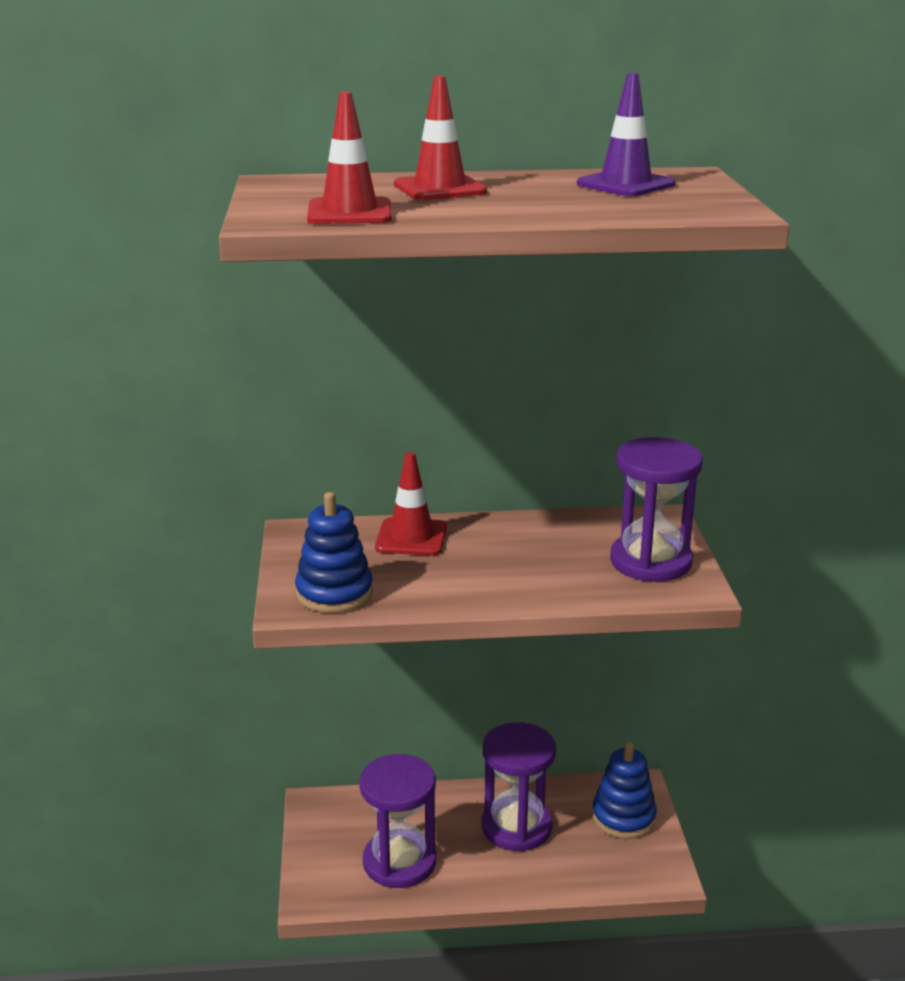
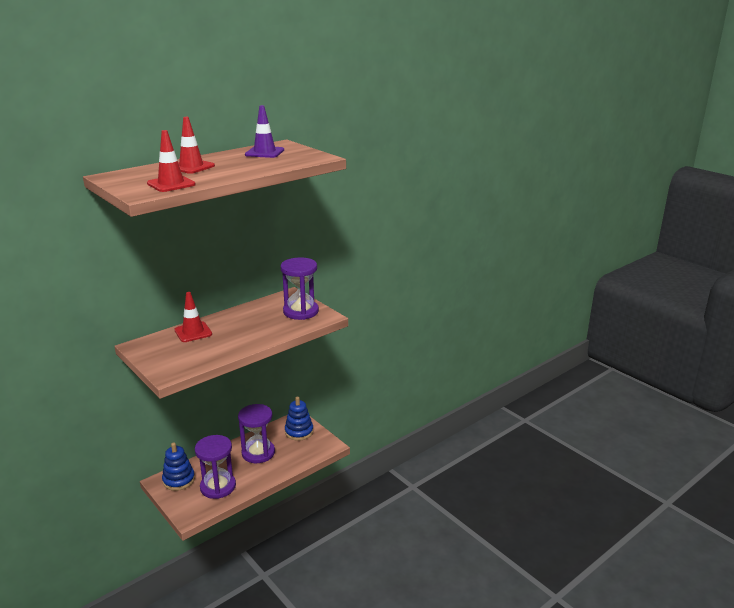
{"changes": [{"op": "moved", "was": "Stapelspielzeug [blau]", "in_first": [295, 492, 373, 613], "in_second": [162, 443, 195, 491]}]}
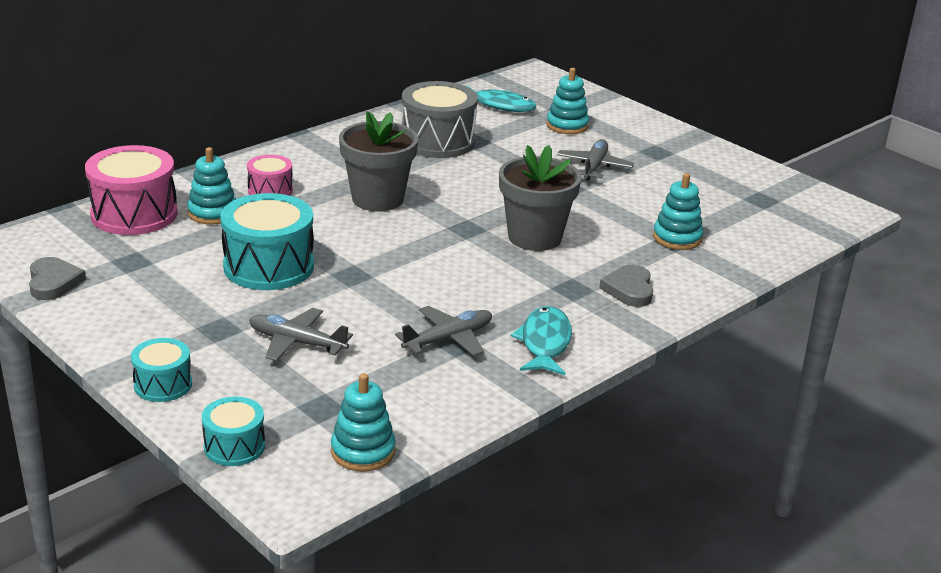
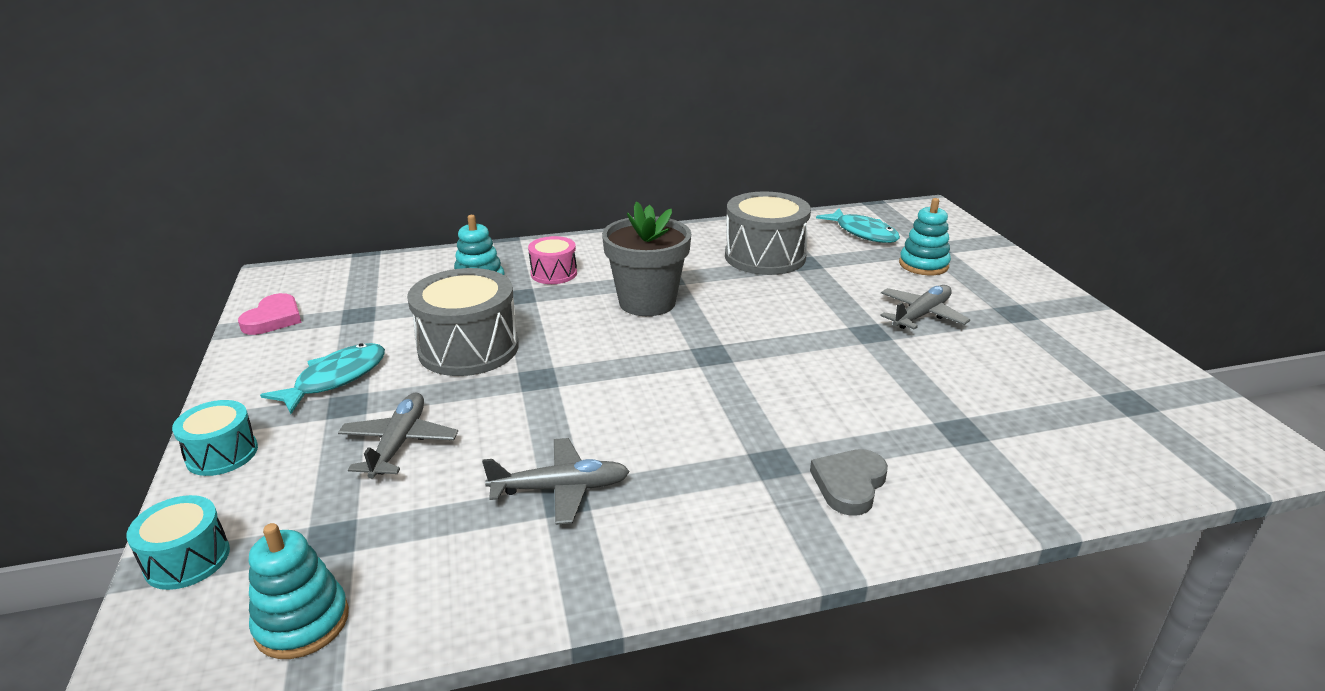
{"changes": [{"op": "recoloured", "was": "Herz [grau]", "now": "Herz [rosa]", "in_first": [29, 257, 86, 300], "in_second": [238, 293, 302, 335]}, {"op": "removed", "was": "Trommel [rosa]", "in_first": [85, 145, 178, 235]}, {"op": "recoloured", "was": "Trommel [türkis]", "now": "Trommel [grau]", "in_first": [220, 193, 314, 290], "in_second": [407, 268, 519, 376]}, {"op": "turned", "was": "Flugzeug [grau]", "in_first": [249, 308, 353, 361], "in_second": [338, 393, 458, 479], "clockwise": 45}, {"op": "removed", "was": "Blumentopf [grau]", "in_first": [499, 145, 582, 251]}, {"op": "moved", "was": "Fisch [türkis]", "in_first": [511, 306, 572, 375], "in_second": [260, 343, 385, 414]}, {"op": "removed", "was": "Stapelspielzeug [türkis]", "in_first": [653, 173, 703, 250]}]}
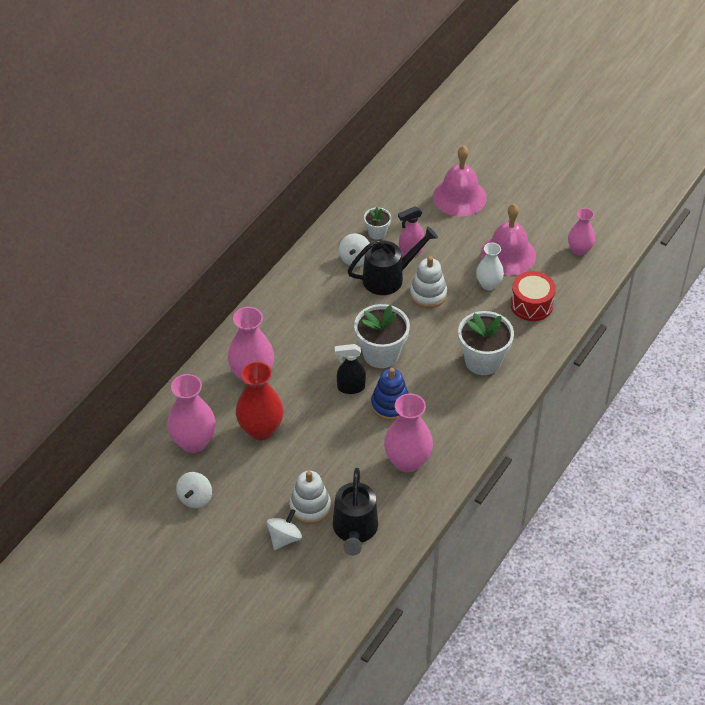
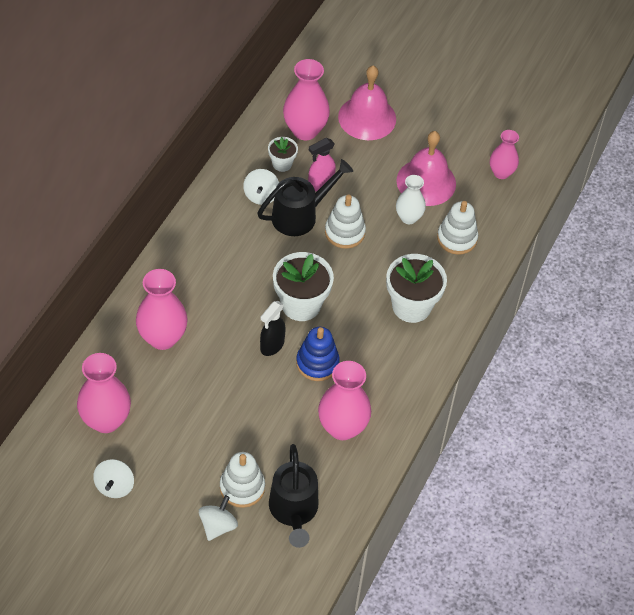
{"changes": [{"op": "removed", "was": "Vase [rot]", "in_first": [236, 361, 284, 440]}, {"op": "turned", "was": "Sprühflasche [schwarz]", "in_first": [335, 344, 366, 394], "in_second": [260, 301, 286, 356], "clockwise": -45}, {"op": "replaced", "was": "Trommel [rot]", "now": "Stapelspielzeug [weiß]", "in_first": [510, 271, 556, 321], "in_second": [437, 201, 478, 255]}, {"op": "added", "now": "Vase [rosa]", "in_second": [283, 59, 330, 140]}]}
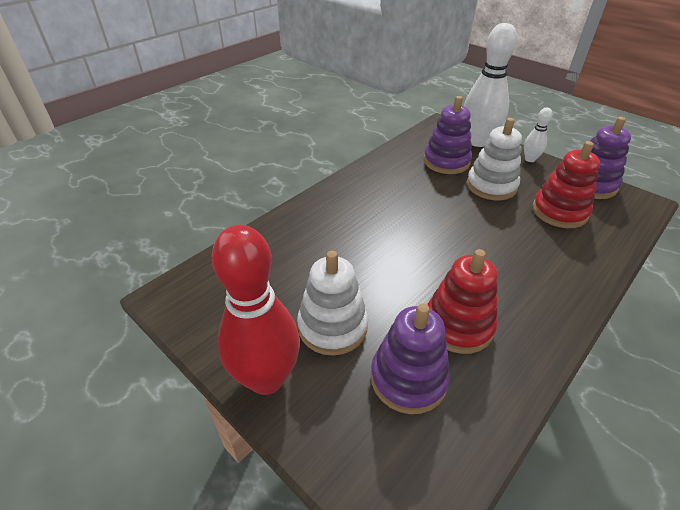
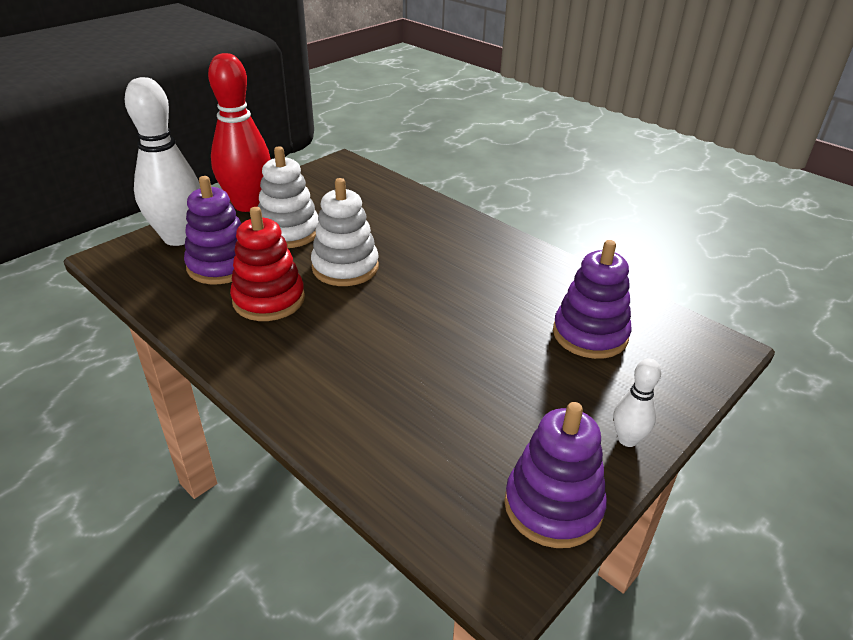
{"changes": [{"op": "moved", "was": "Bowlingkegel [weiß]", "in_first": [464, 23, 517, 147], "in_second": [125, 77, 200, 246]}, {"op": "moved", "was": "Stapelspielzeug [weiß]", "in_first": [467, 118, 522, 200], "in_second": [311, 178, 379, 286]}, {"op": "removed", "was": "Stapelspielzeug [rot]", "in_first": [532, 141, 600, 228]}]}
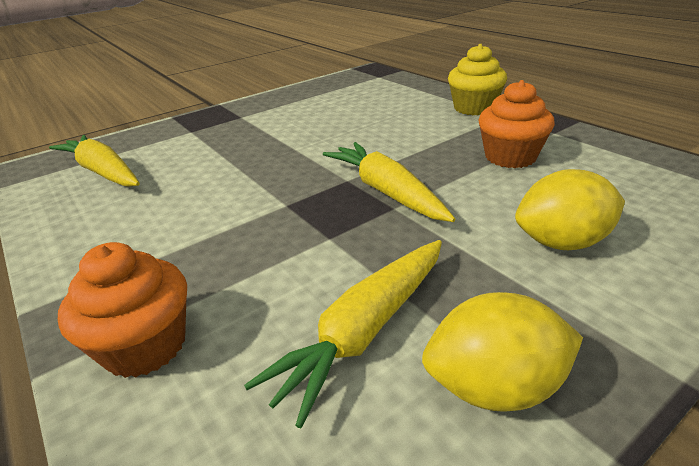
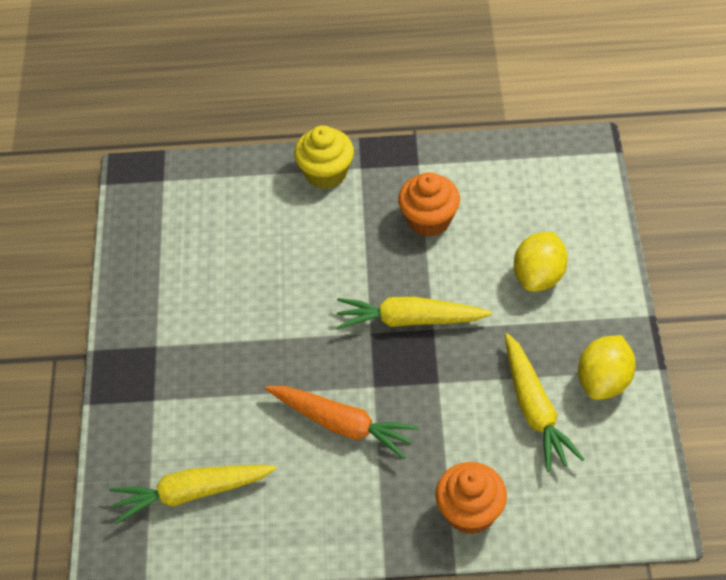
{"changes": [{"op": "added", "now": "Karotte [orange]", "in_second": [265, 386, 419, 459]}]}
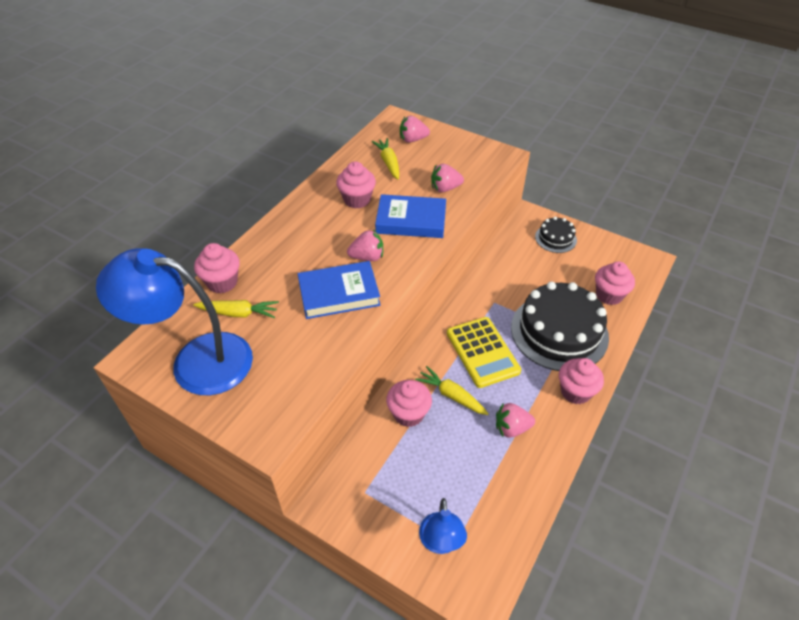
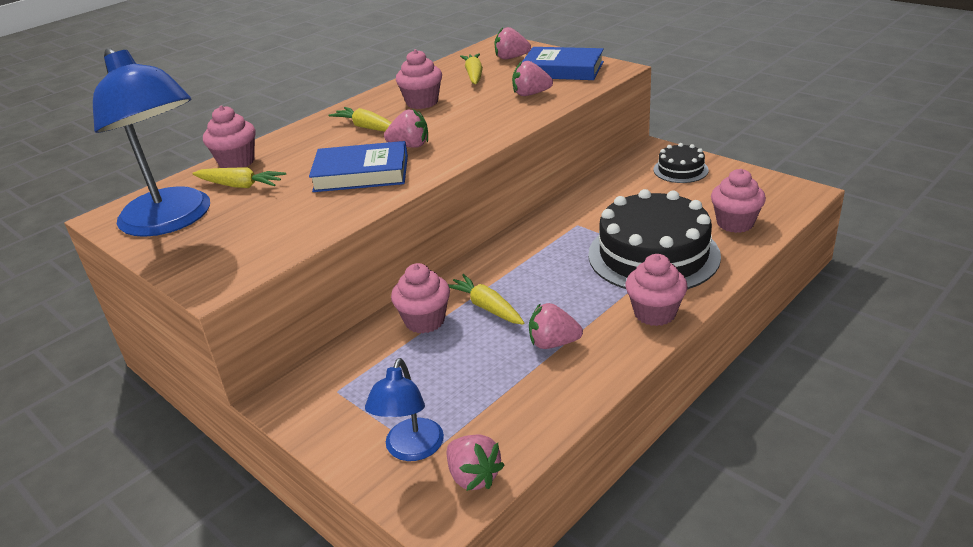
{"changes": [{"op": "turned", "was": "Lampe [blau]", "in_first": [96, 248, 253, 395], "in_second": [93, 48, 210, 237], "clockwise": -150}, {"op": "moved", "was": "Buch [blau]", "in_first": [375, 194, 446, 238], "in_second": [522, 47, 604, 80]}, {"op": "removed", "was": "Taschenrechner [gelb]", "in_first": [447, 317, 521, 388]}, {"op": "added", "now": "Karotte [gelb]", "in_second": [329, 107, 392, 132]}, {"op": "added", "now": "Erdbeere [rosa]", "in_second": [447, 434, 505, 491]}]}
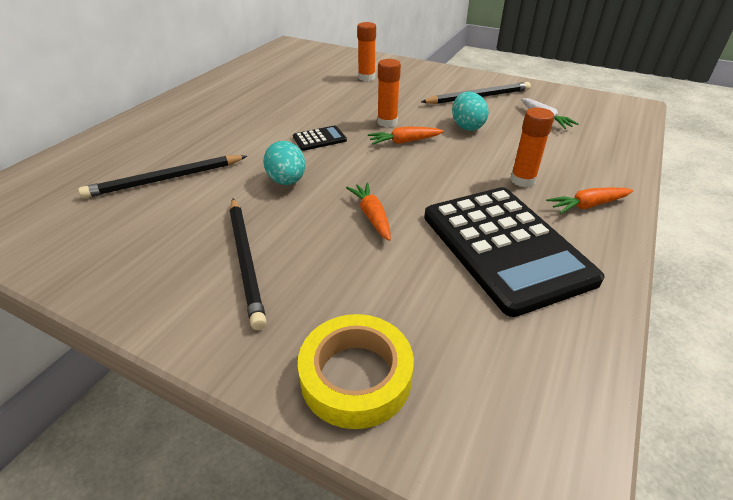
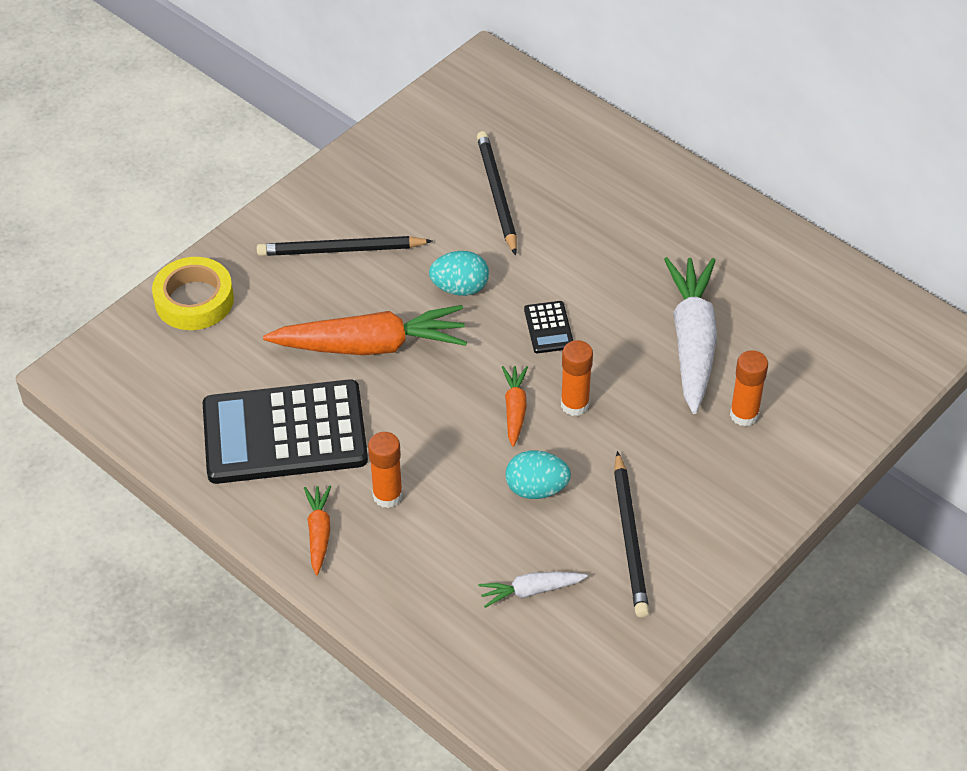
{"changes": [{"op": "resized", "was": "Karotte [orange]", "in_first": [346, 183, 391, 241], "in_second": [263, 305, 467, 355], "ratio": 2.04}, {"op": "added", "now": "Karotte [weiß]", "in_second": [664, 257, 717, 414]}]}
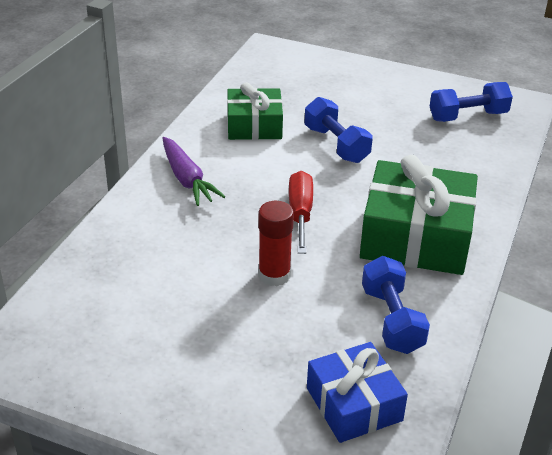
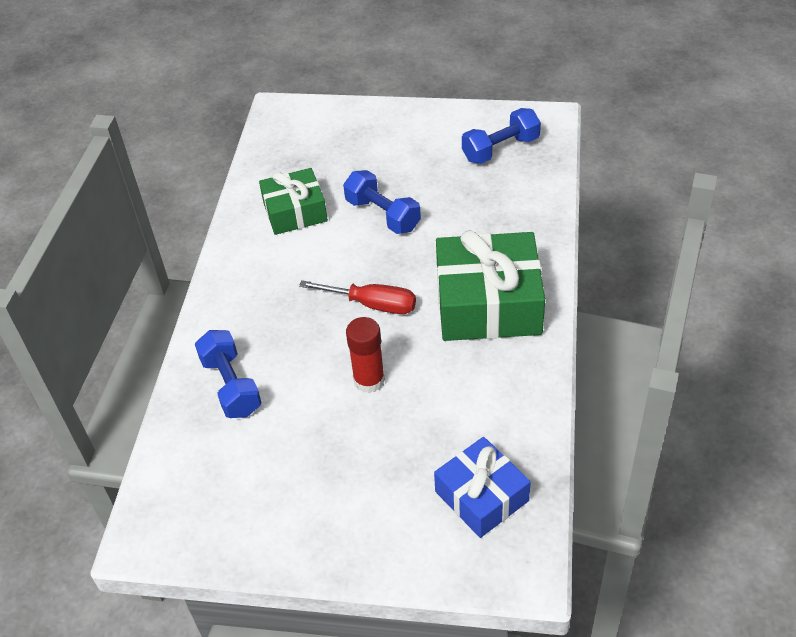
{"changes": [{"op": "removed", "was": "Karotte [lila]", "in_first": [163, 137, 226, 206]}, {"op": "turned", "was": "Schraubenzieher [rot]", "in_first": [289, 171, 313, 254], "in_second": [299, 280, 416, 314], "clockwise": 120}, {"op": "moved", "was": "Hantel [blau]", "in_first": [362, 256, 430, 354], "in_second": [195, 330, 262, 418]}]}
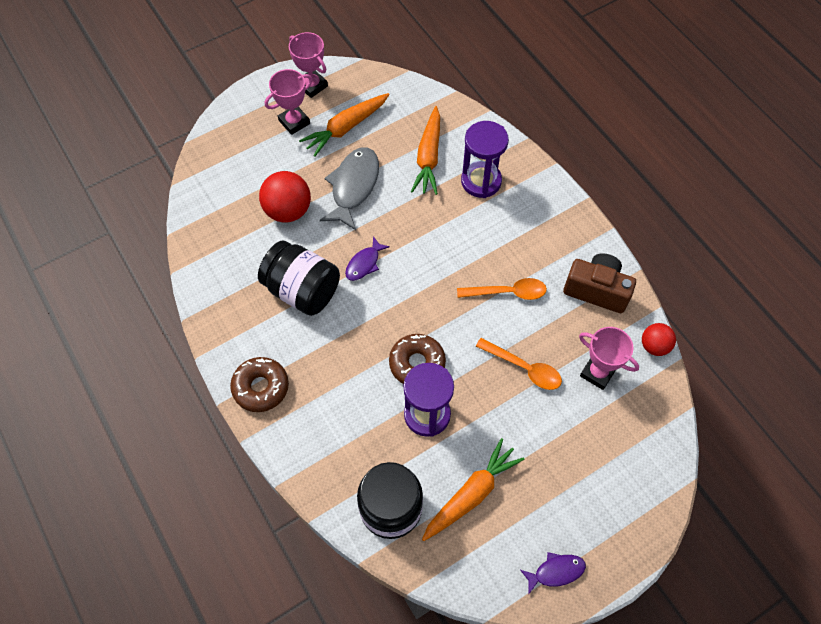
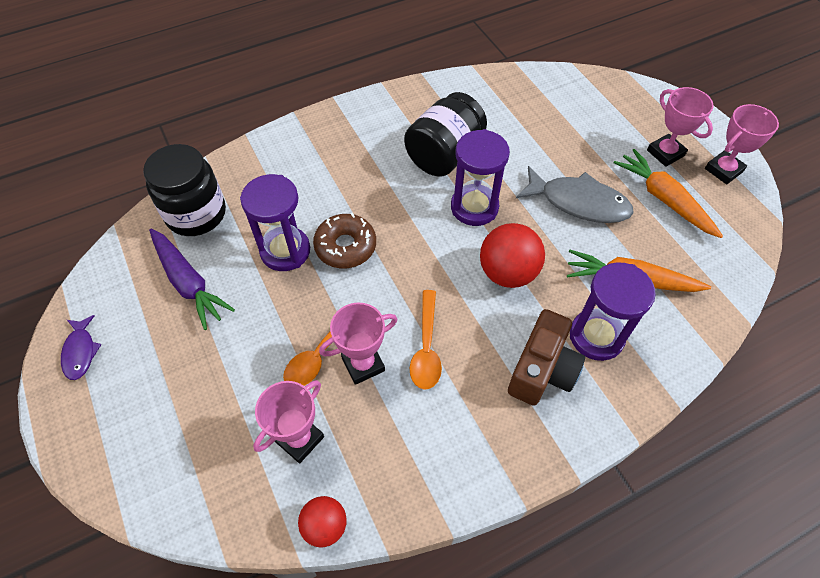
{"changes": [{"op": "removed", "was": "Donut [braun]", "in_first": [230, 357, 289, 412]}, {"op": "moved", "was": "Ball [rot]", "in_first": [259, 171, 311, 222], "in_second": [480, 223, 545, 288]}, {"op": "replaced", "was": "Fisch [lila]", "now": "Sanduhr [lila]", "in_first": [345, 236, 390, 281], "in_second": [451, 129, 510, 226]}, {"op": "recoloured", "was": "Karotte [orange]", "now": "Karotte [lila]", "in_first": [422, 438, 525, 541], "in_second": [149, 229, 235, 330]}, {"op": "moved", "was": "Kamera [braun]", "in_first": [563, 253, 636, 313], "in_second": [508, 309, 585, 405]}, {"op": "added", "now": "Pokal [rosa]", "in_second": [319, 303, 397, 385]}]}
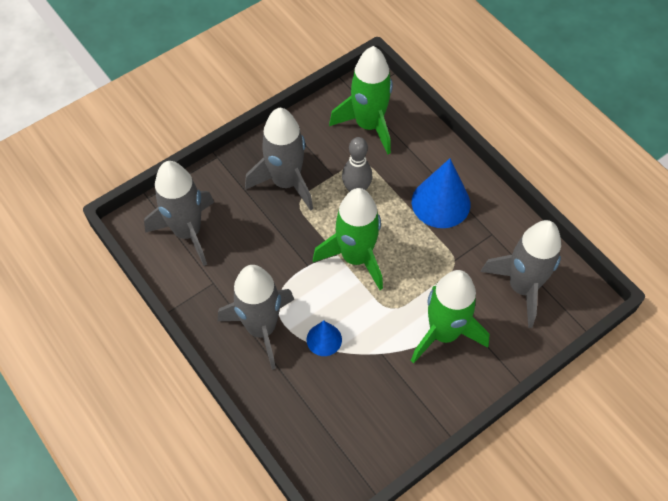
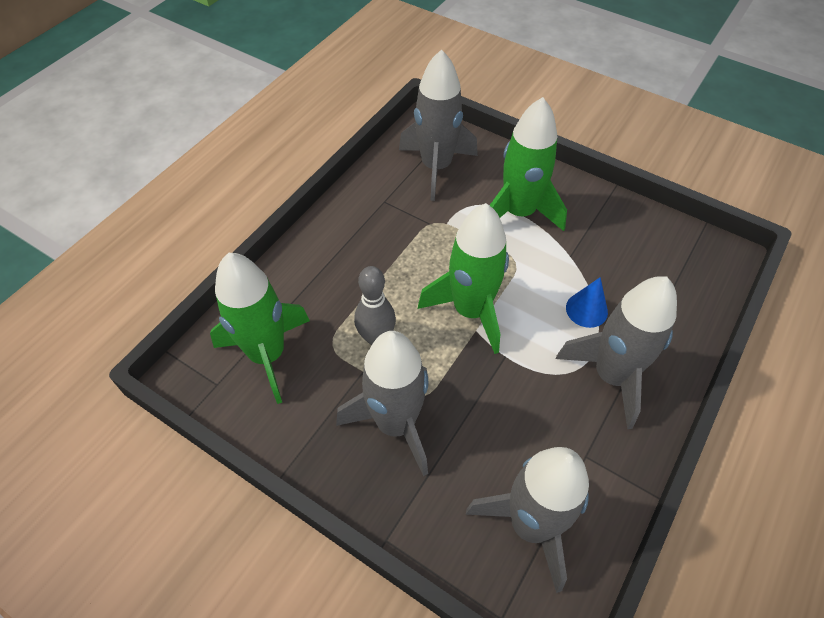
{"changes": [{"op": "removed", "was": "Kegel [blau]", "in_first": [412, 159, 470, 228]}]}
